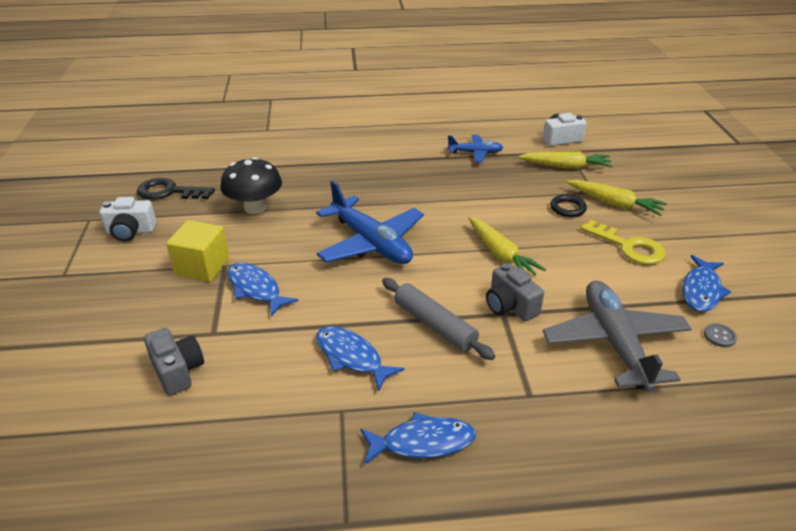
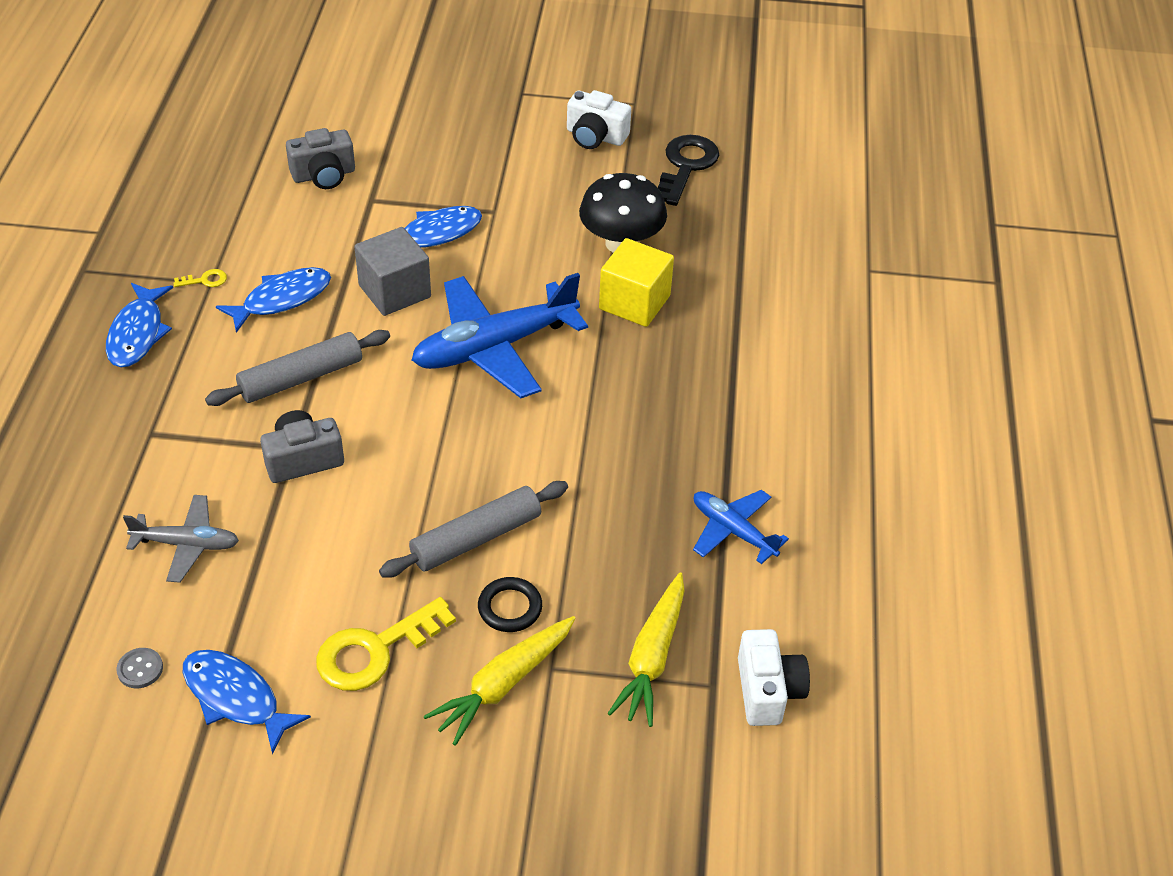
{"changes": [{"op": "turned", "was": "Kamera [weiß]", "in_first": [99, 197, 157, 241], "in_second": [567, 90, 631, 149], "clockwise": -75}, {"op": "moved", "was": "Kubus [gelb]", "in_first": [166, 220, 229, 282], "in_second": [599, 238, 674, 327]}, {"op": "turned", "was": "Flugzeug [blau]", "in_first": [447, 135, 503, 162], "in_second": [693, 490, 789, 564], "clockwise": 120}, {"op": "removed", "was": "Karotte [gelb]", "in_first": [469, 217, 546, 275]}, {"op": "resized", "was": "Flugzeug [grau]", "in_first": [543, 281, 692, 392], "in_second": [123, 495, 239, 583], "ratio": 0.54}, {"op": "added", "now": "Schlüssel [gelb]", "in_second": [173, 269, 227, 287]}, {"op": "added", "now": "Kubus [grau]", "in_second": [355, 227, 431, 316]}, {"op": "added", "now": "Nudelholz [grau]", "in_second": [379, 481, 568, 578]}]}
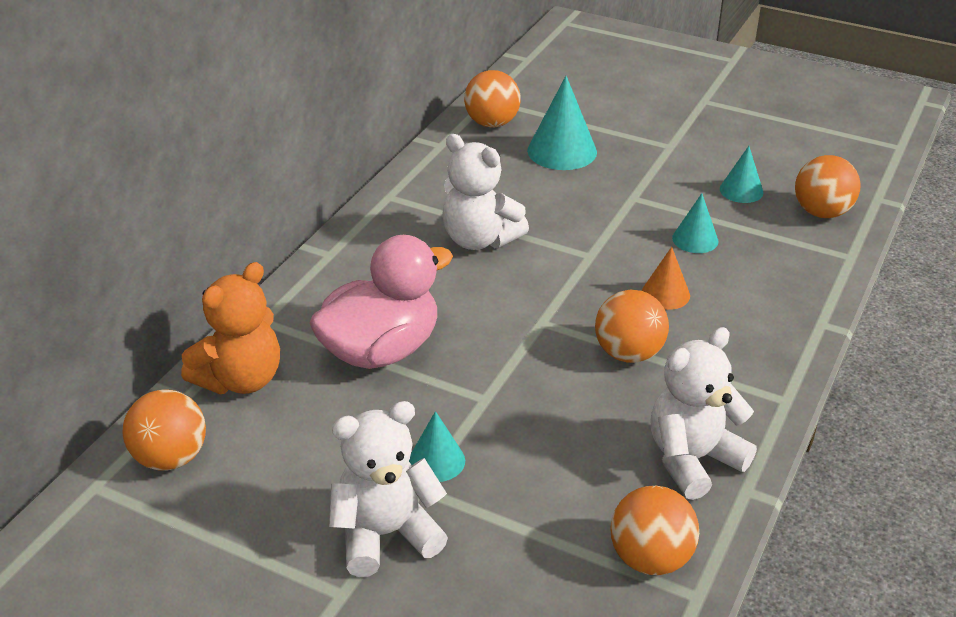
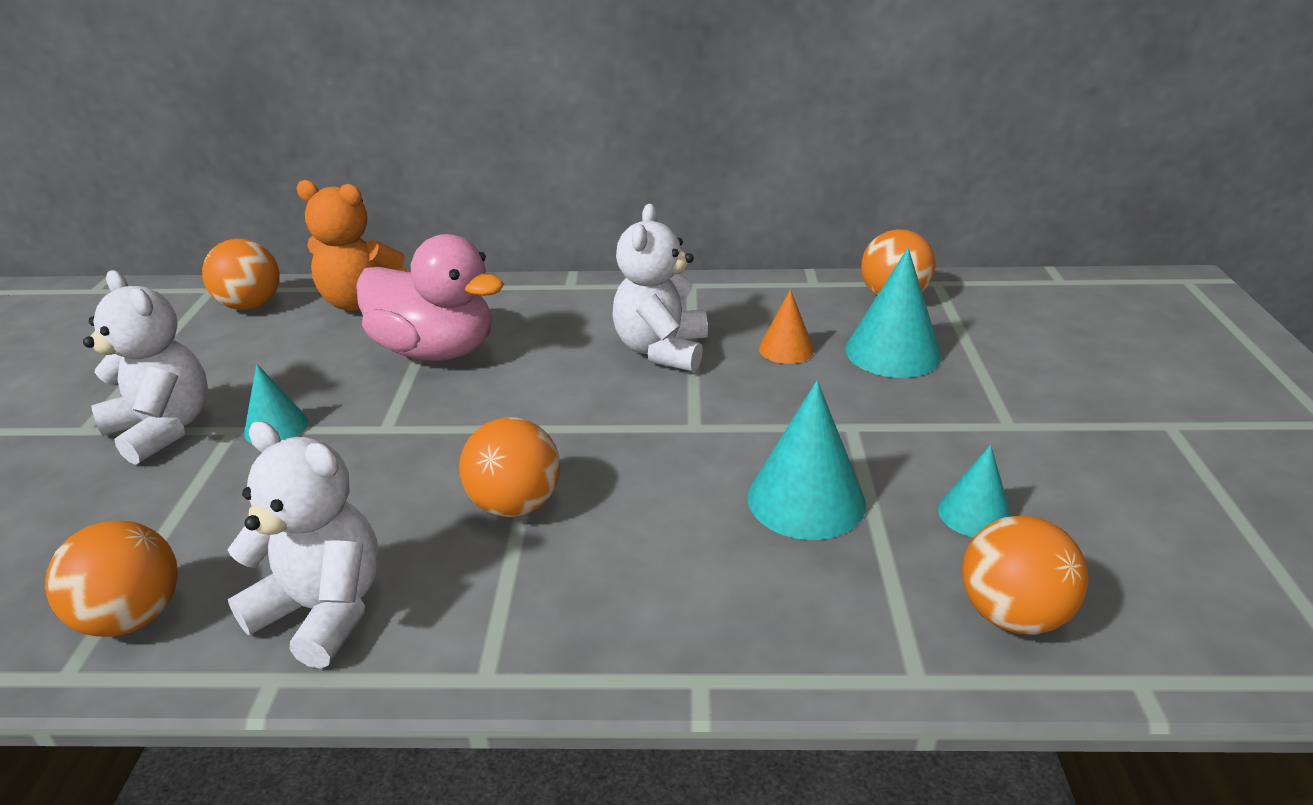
{"changes": [{"op": "moved", "was": "Kegel [orange]", "in_first": [642, 247, 690, 310], "in_second": [759, 289, 814, 364]}, {"op": "resized", "was": "Kegel [türkis]", "in_first": [672, 193, 718, 253], "in_second": [747, 380, 866, 540], "ratio": 1.68}]}
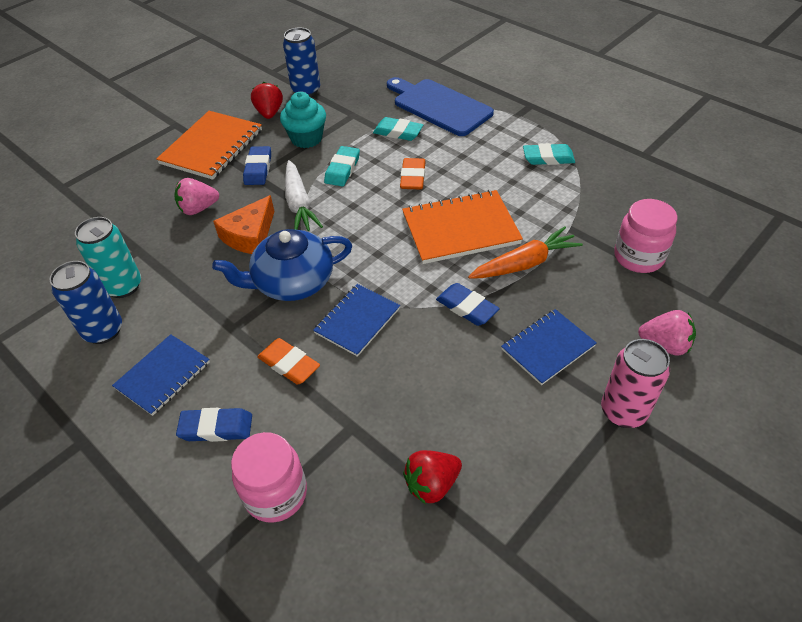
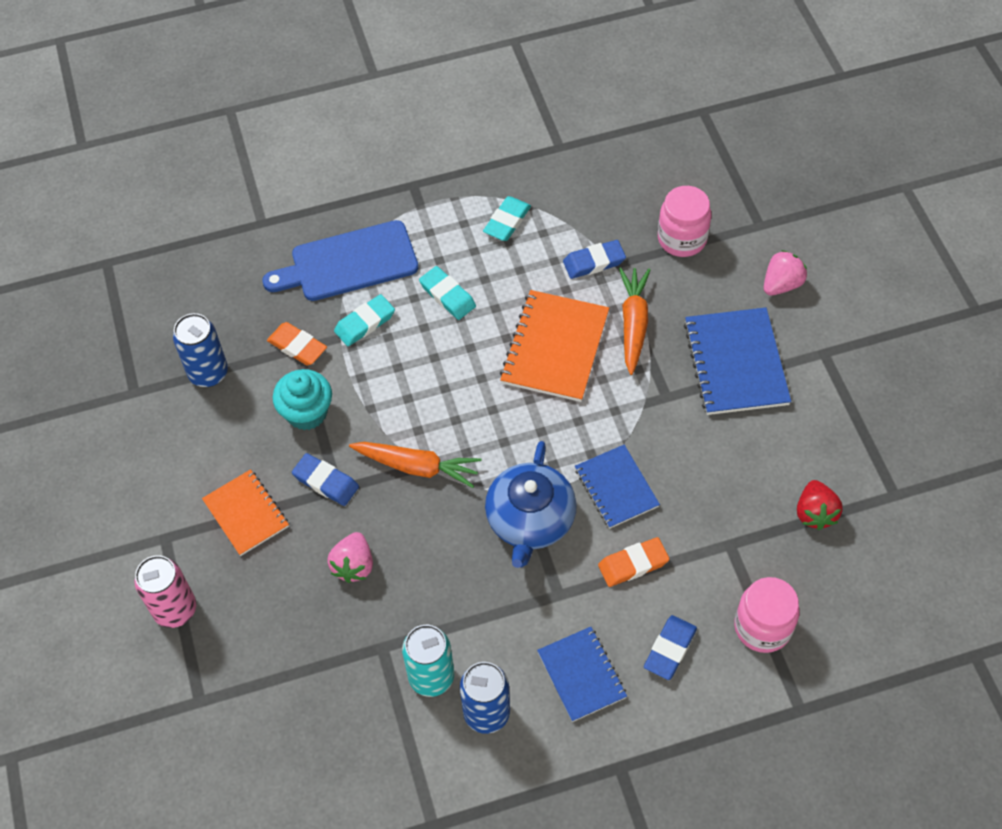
{"changes": [{"op": "resized", "was": "Notizbuch [orange]", "in_first": [156, 111, 262, 180], "in_second": [202, 469, 289, 556], "ratio": 0.64}, {"op": "removed", "was": "Käse [orange]", "in_first": [213, 195, 274, 254]}, {"op": "removed", "was": "Erdbeere [rot]", "in_first": [251, 82, 283, 119]}, {"op": "recoloured", "was": "Karotte [weiß]", "now": "Karotte [orange]", "in_first": [285, 160, 323, 231], "in_second": [349, 442, 481, 488]}, {"op": "moved", "was": "Radiergummi [türkis]", "in_first": [324, 146, 360, 186], "in_second": [419, 266, 476, 320]}, {"op": "moved", "was": "Radiergummi [orange]", "in_first": [400, 158, 426, 189], "in_second": [267, 322, 327, 366]}, {"op": "moved", "was": "Radiergummi [blau]", "in_first": [436, 283, 500, 326], "in_second": [563, 240, 626, 279]}, {"op": "resized", "was": "Notizbuch [blau]", "in_first": [501, 309, 597, 385], "in_second": [684, 307, 791, 415], "ratio": 1.56}, {"op": "moved", "was": "Dose [rosa]", "in_first": [601, 339, 670, 428], "in_second": [134, 555, 196, 628]}]}
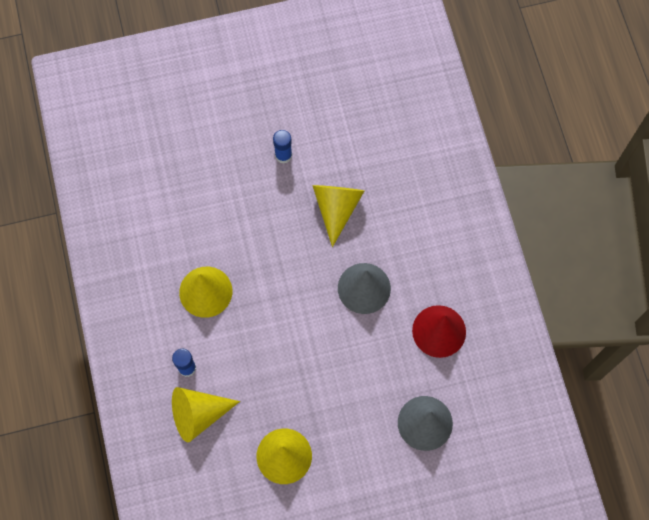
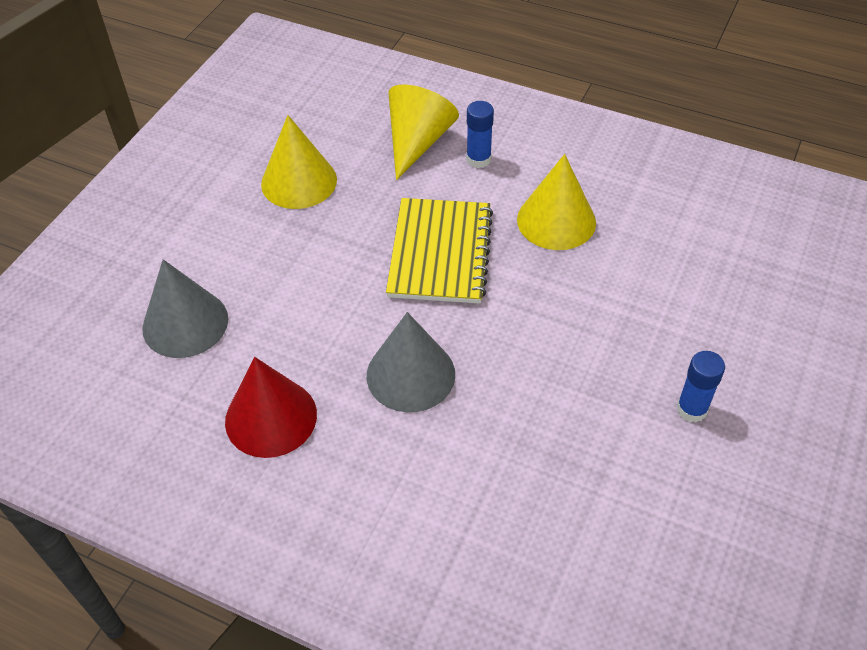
{"changes": [{"op": "removed", "was": "Kegel [gelb]", "in_first": [312, 185, 364, 247]}, {"op": "added", "now": "Notizbuch [gelb]", "in_second": [386, 198, 493, 304]}]}
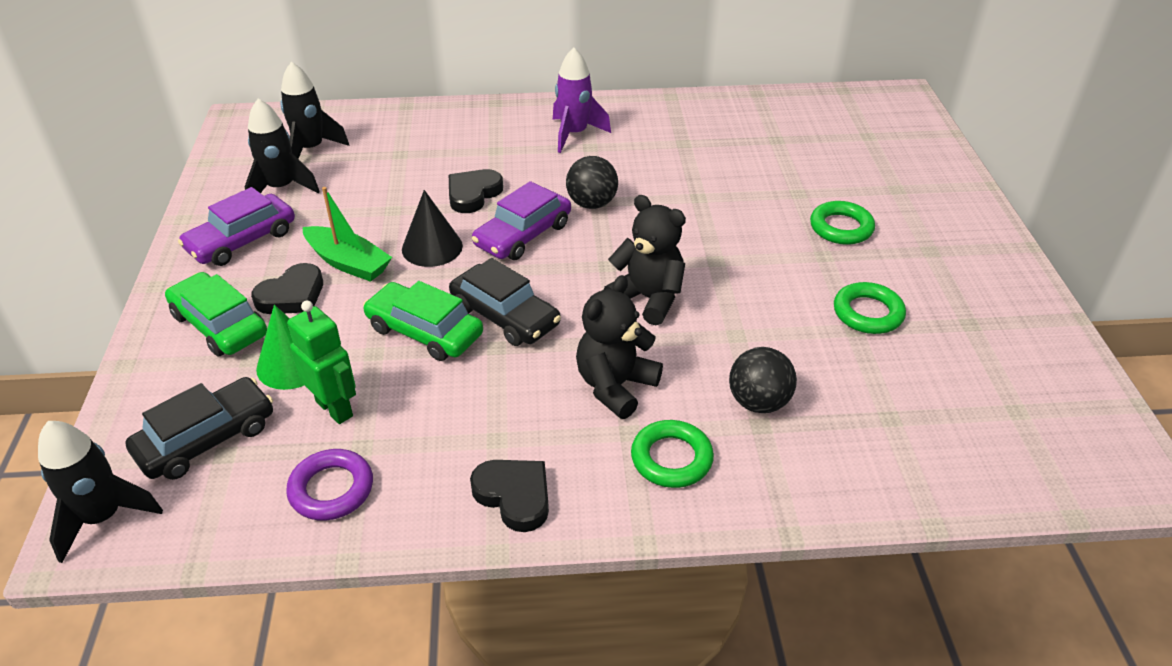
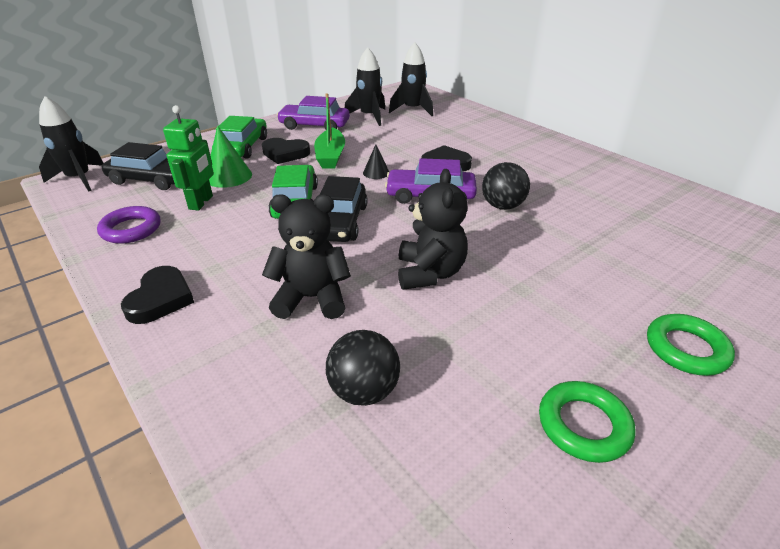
{"changes": [{"op": "resized", "was": "Kegel [schwarz]", "in_first": [402, 190, 463, 267], "in_second": [363, 144, 389, 179], "ratio": 0.59}, {"op": "removed", "was": "Rakete [lila]", "in_first": [553, 48, 611, 153]}, {"op": "removed", "was": "Ring [grün]", "in_first": [631, 420, 714, 488]}]}
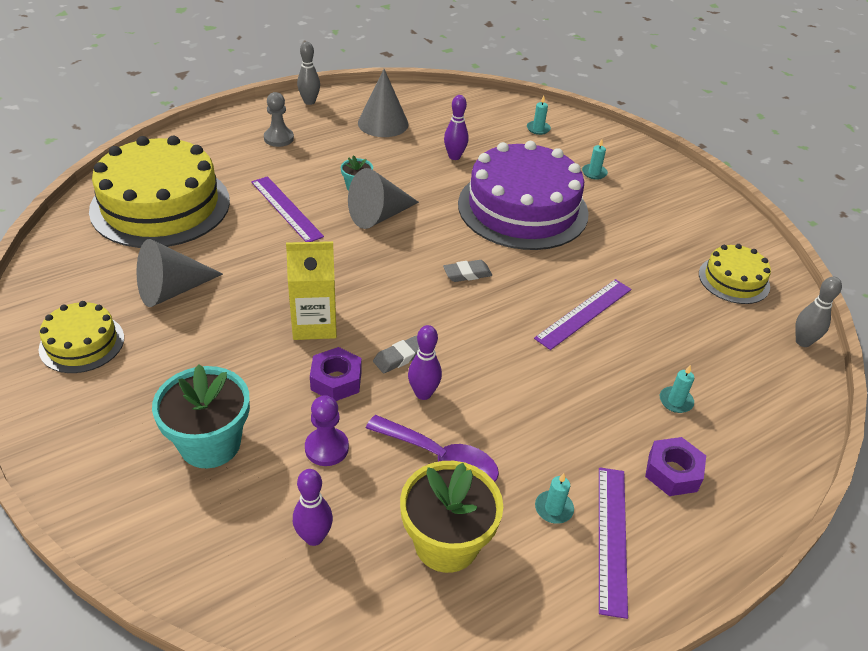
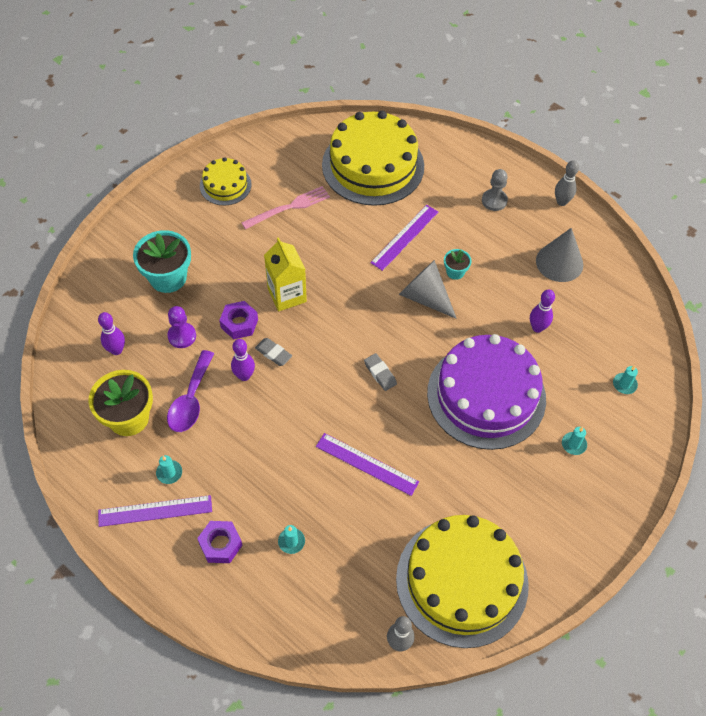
{"changes": [{"op": "replaced", "was": "Kegel [grau]", "now": "Gabel [rosa]", "in_first": [136, 239, 223, 307], "in_second": [241, 186, 330, 229]}, {"op": "resized", "was": "Kuchen [gelb]", "in_first": [699, 244, 771, 304], "in_second": [396, 515, 529, 648], "ratio": 2.01}]}
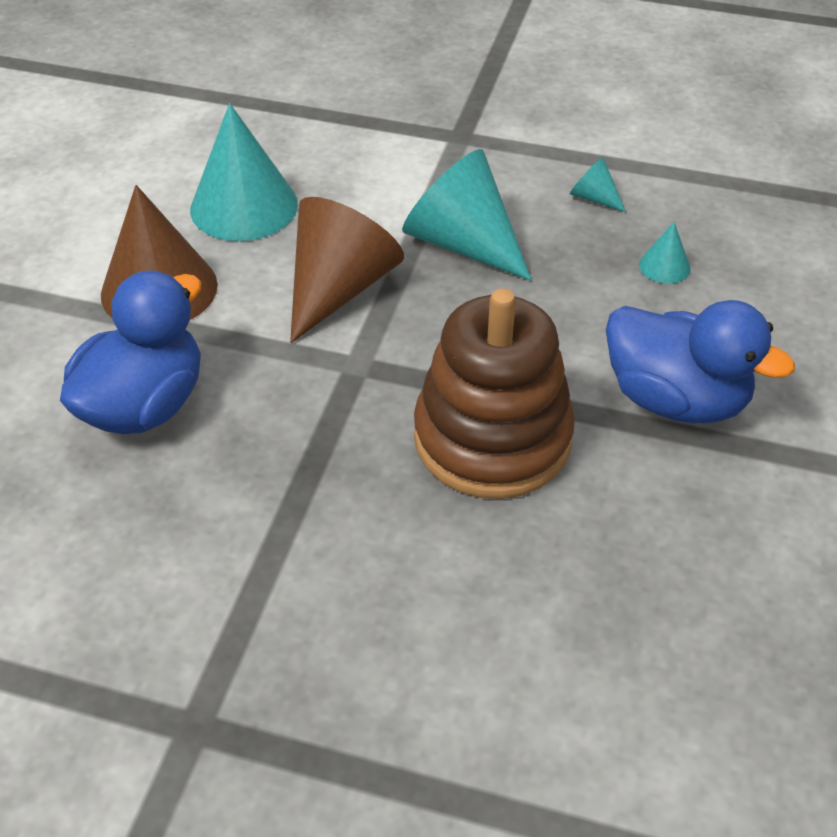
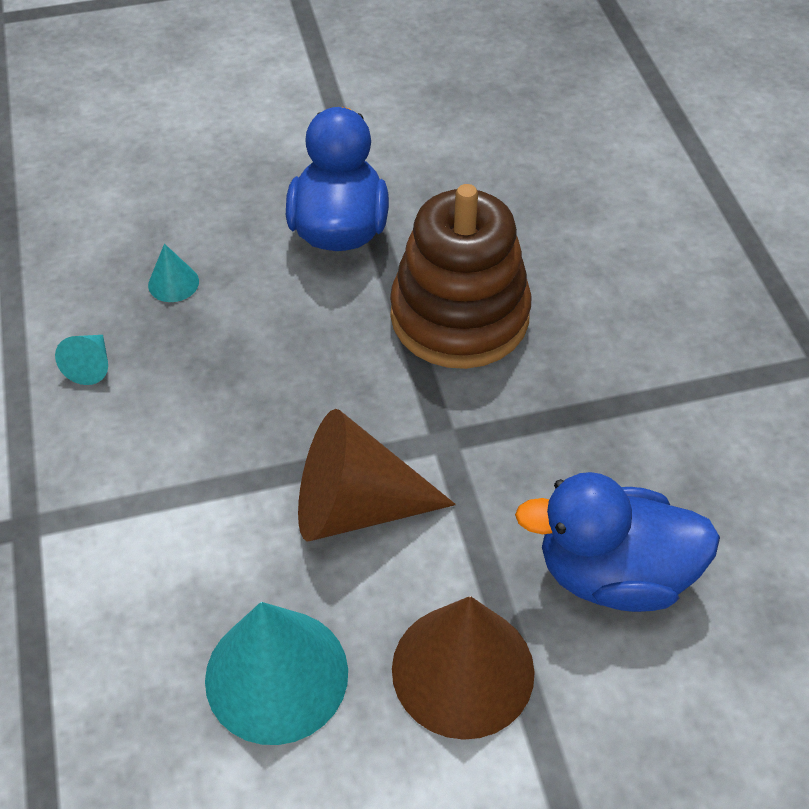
{"changes": [{"op": "removed", "was": "Kegel [türkis]", "in_first": [402, 149, 531, 281]}]}
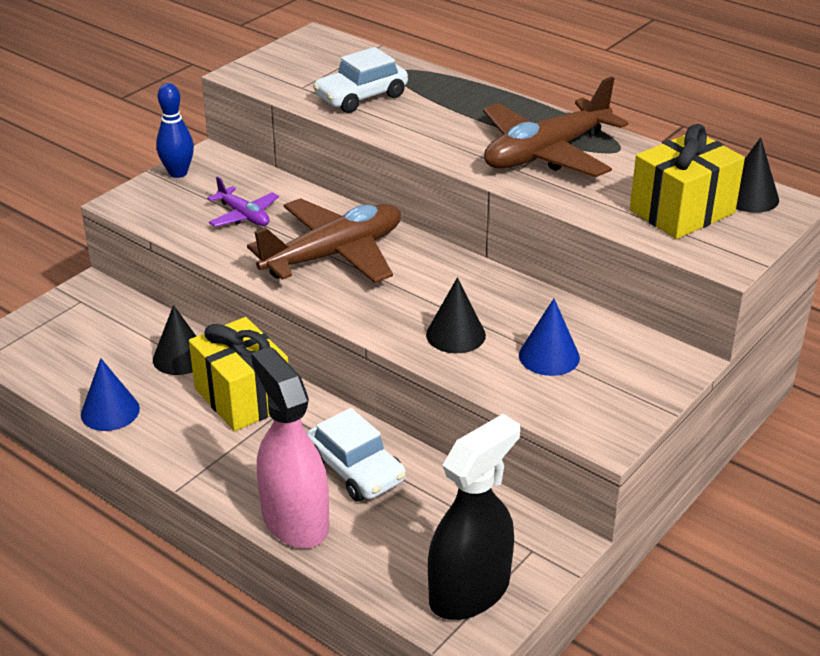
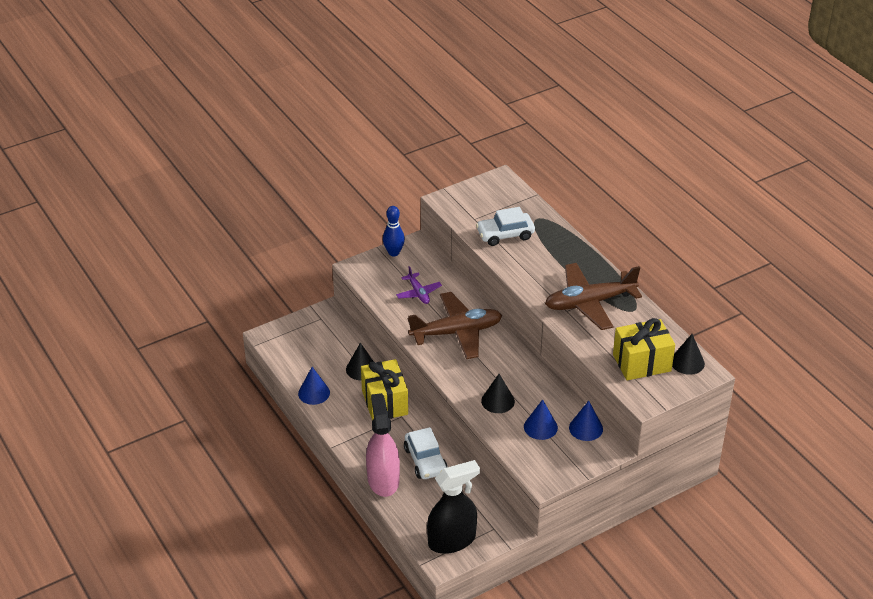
{"changes": [{"op": "added", "now": "Kegel [blau]", "in_second": [569, 401, 603, 441]}]}
